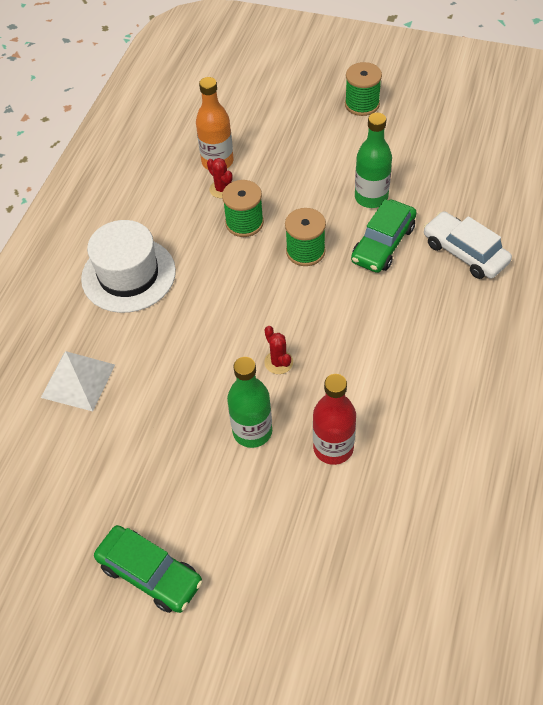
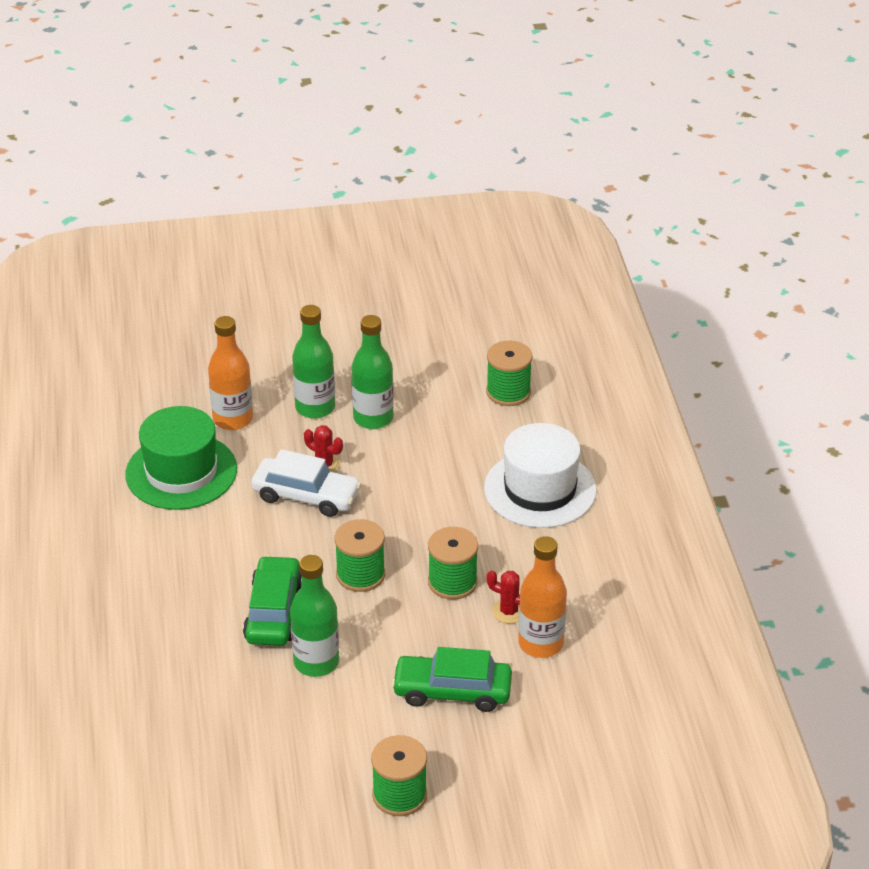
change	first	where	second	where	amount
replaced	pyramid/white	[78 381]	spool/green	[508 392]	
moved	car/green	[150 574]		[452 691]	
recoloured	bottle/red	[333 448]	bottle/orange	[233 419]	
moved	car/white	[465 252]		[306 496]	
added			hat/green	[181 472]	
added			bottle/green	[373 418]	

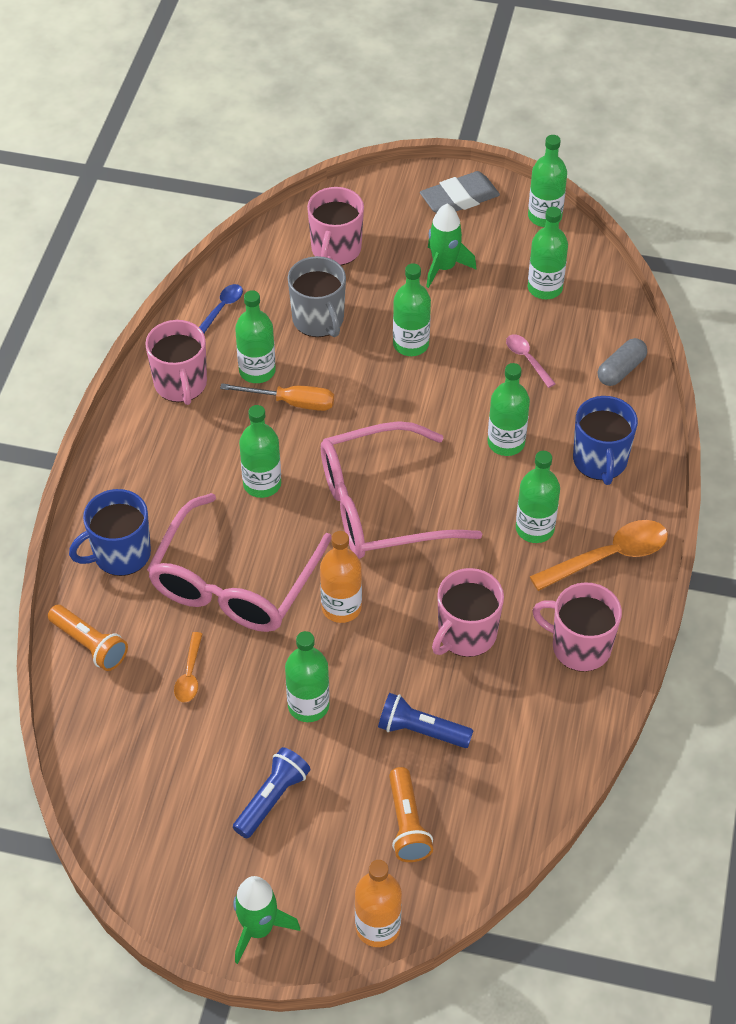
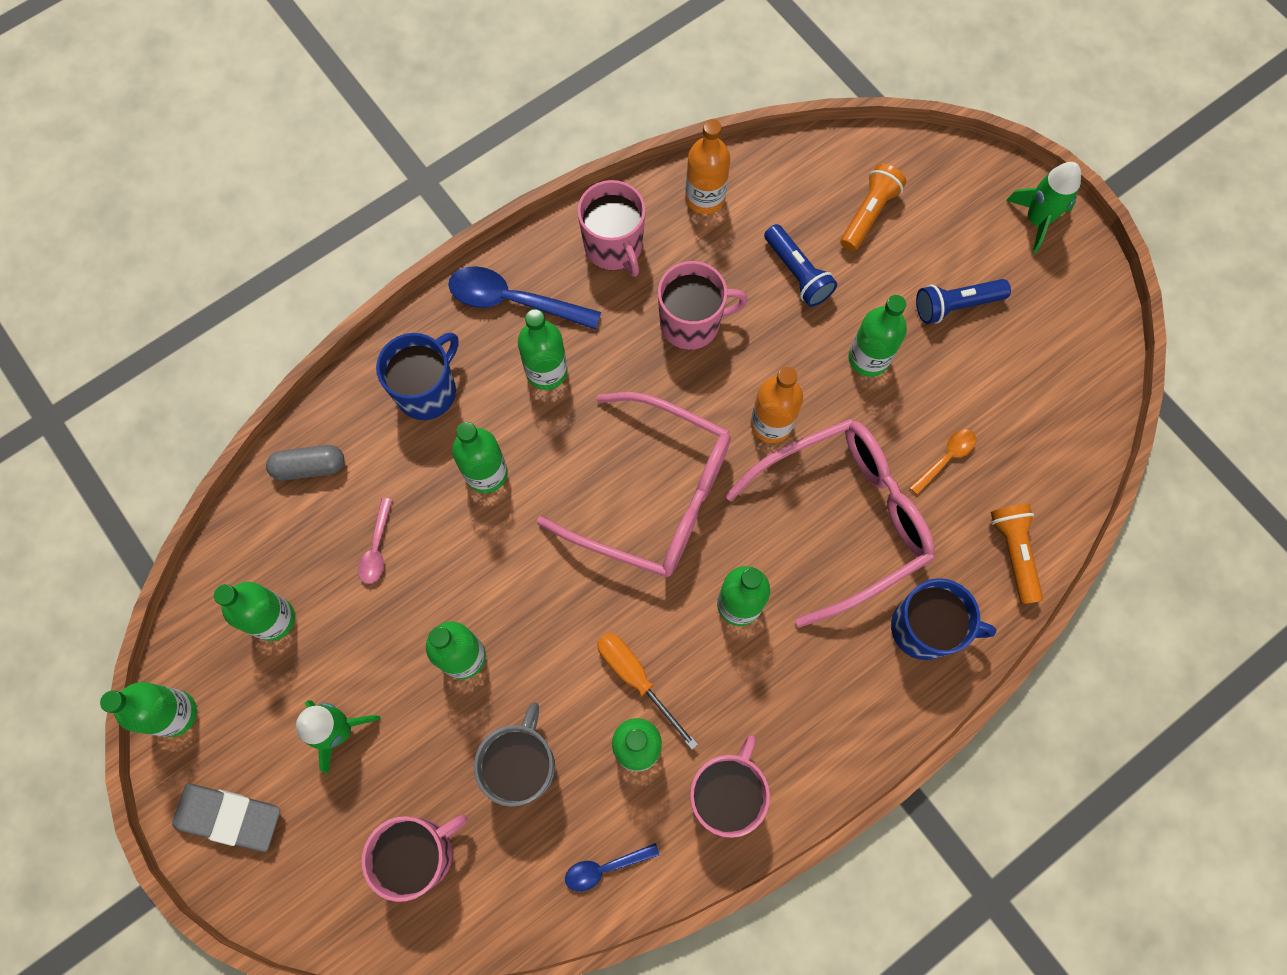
change	first	where	second	where	amount
moved	bottle/orange	[378 927]		[705 198]	
recoloured	spoon/orange	[608 557]	spoon/blue	[514 301]	

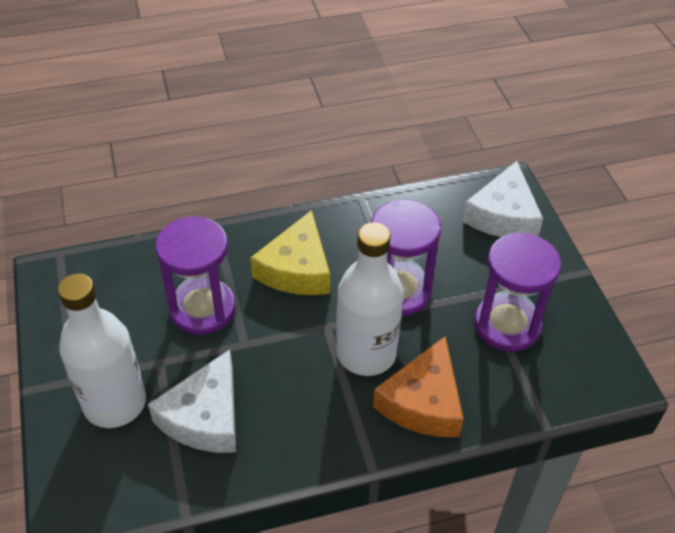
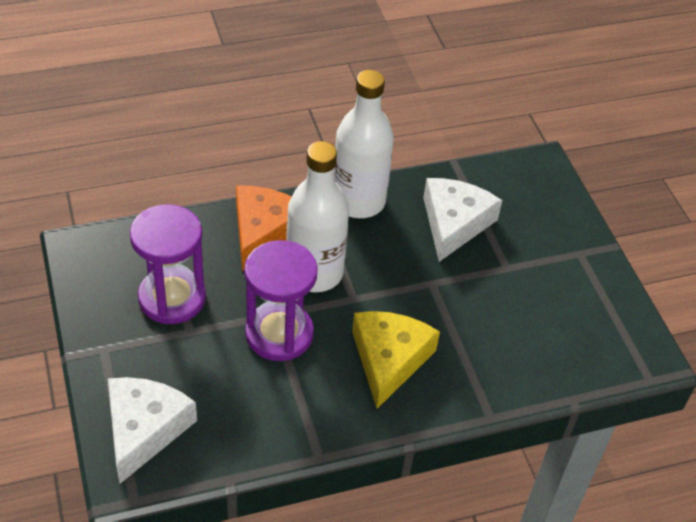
change	first	where	second	where	amount
moved	bottle/white	[115 403]		[358 201]	
removed	hourglass/purple	[202 309]			

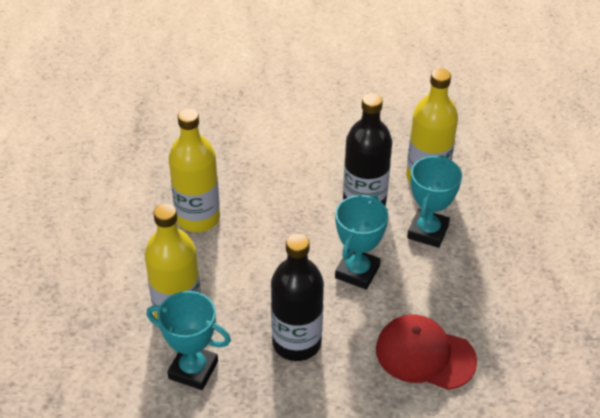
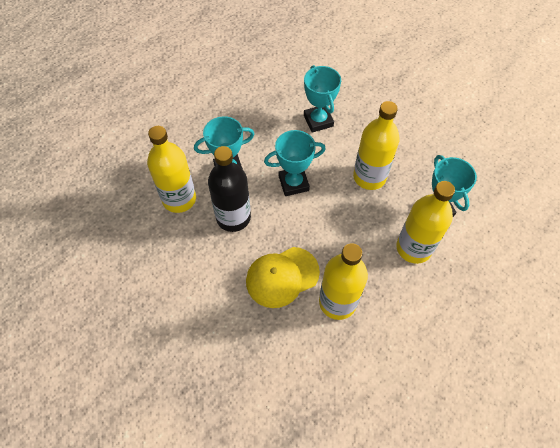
change	first	where	second	where	amount
recoloured	bottle/black	[296 343]	bottle/yellow	[369 177]	
replaced	cap/red	[425 355]	trophy/turquoise	[318 121]	
added			cap/yellow	[282 277]	

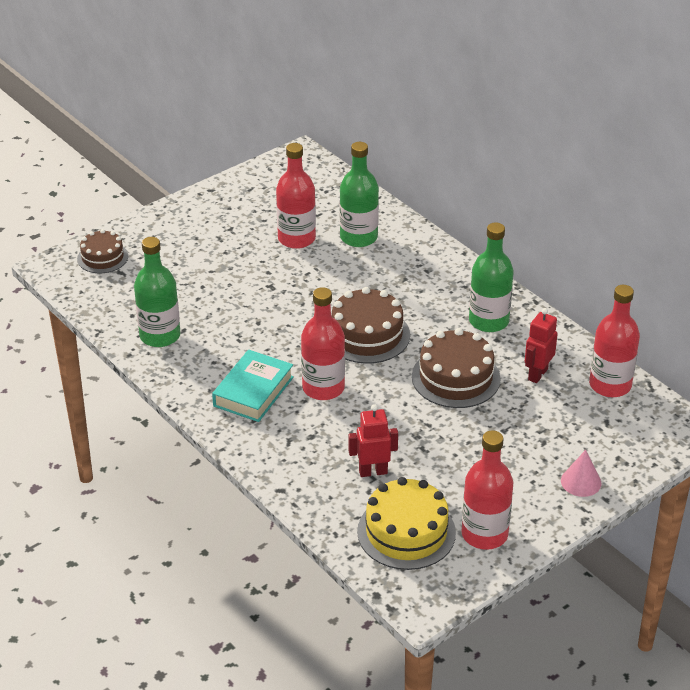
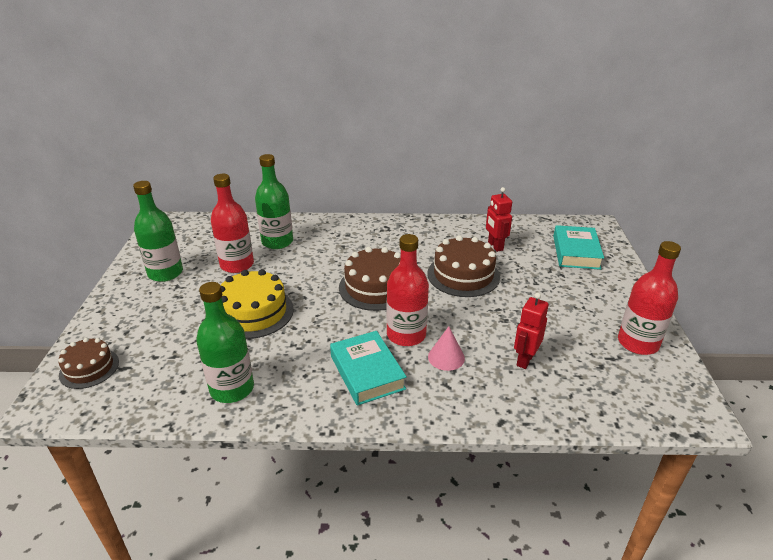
change	first	where	second	where	amount
moved	cake/yellow	[406 532]		[254 312]	
moved	bottle/green	[488 321]		[165 273]	
moved	cone/pink	[581 482]		[446 357]	
removed	bottle/red	[610 385]			
added			book/turquoise	[576 252]	

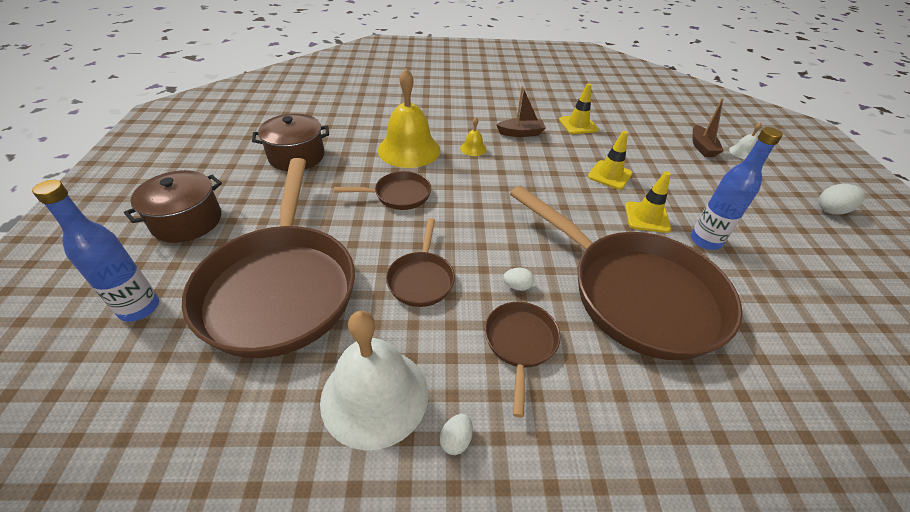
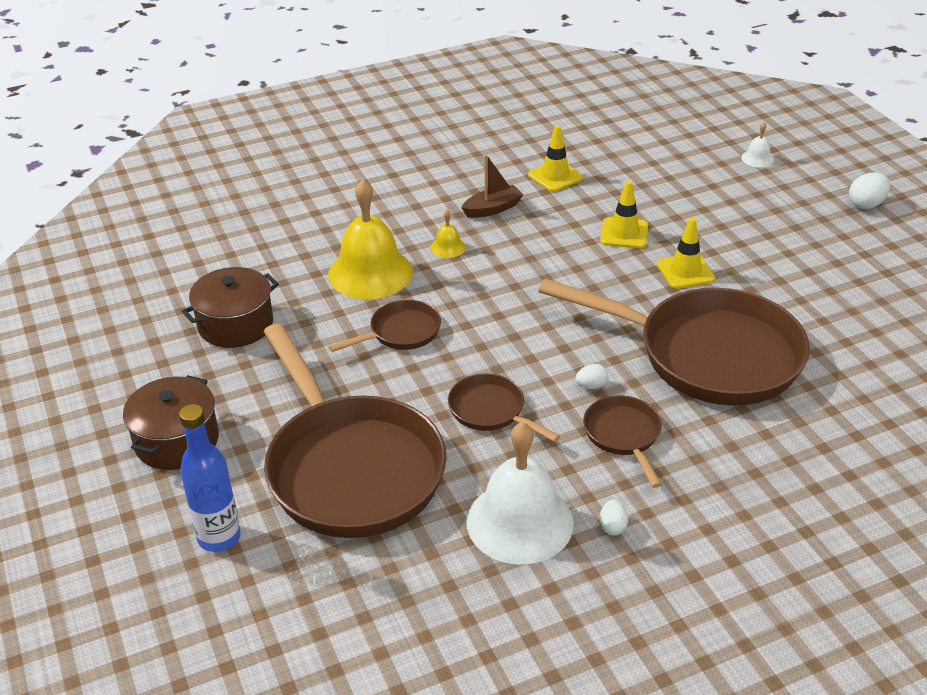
change	first	where	second	where	amount
turned	pan/brown	[421 279]		[491 411]	150 degrees clockwise
removed	bottle/blue	[705 241]			
removed	boat/brown	[702 147]			

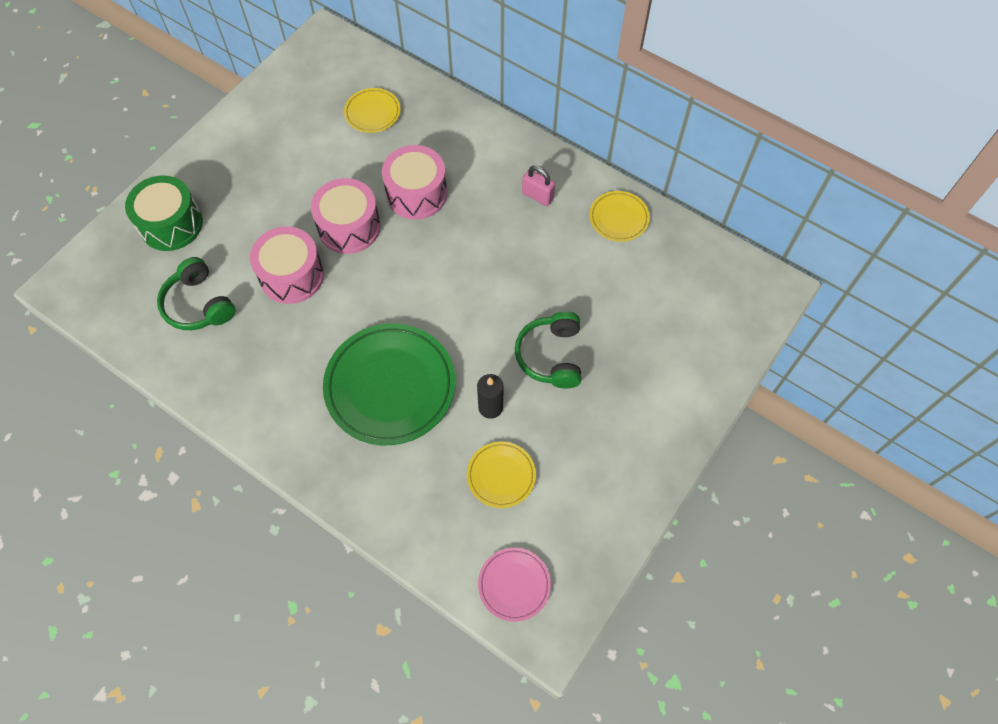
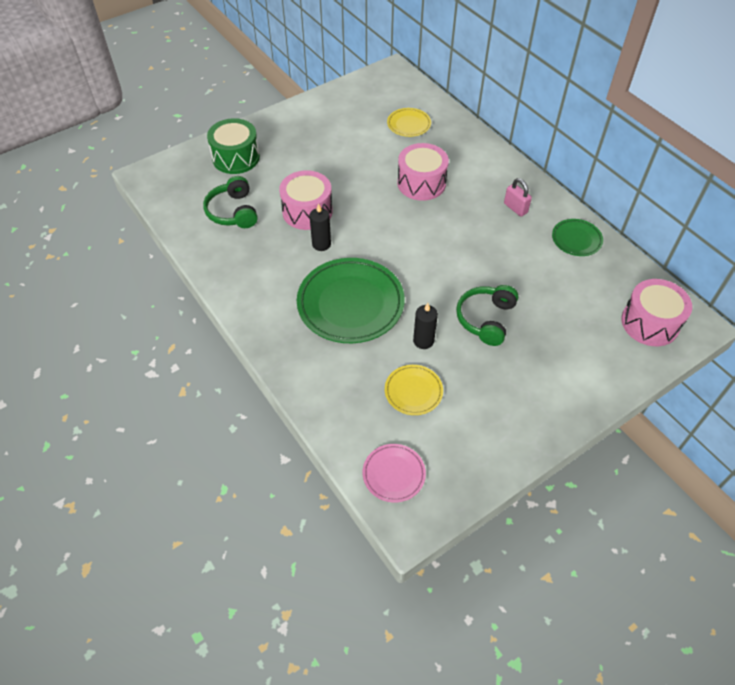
change	first	where	second	where	amount
moved	drum/pink	[349 227]		[650 323]	
recoloured	plate/yellow	[618 218]	plate/green	[576 240]	
added			candle/black	[321 244]	

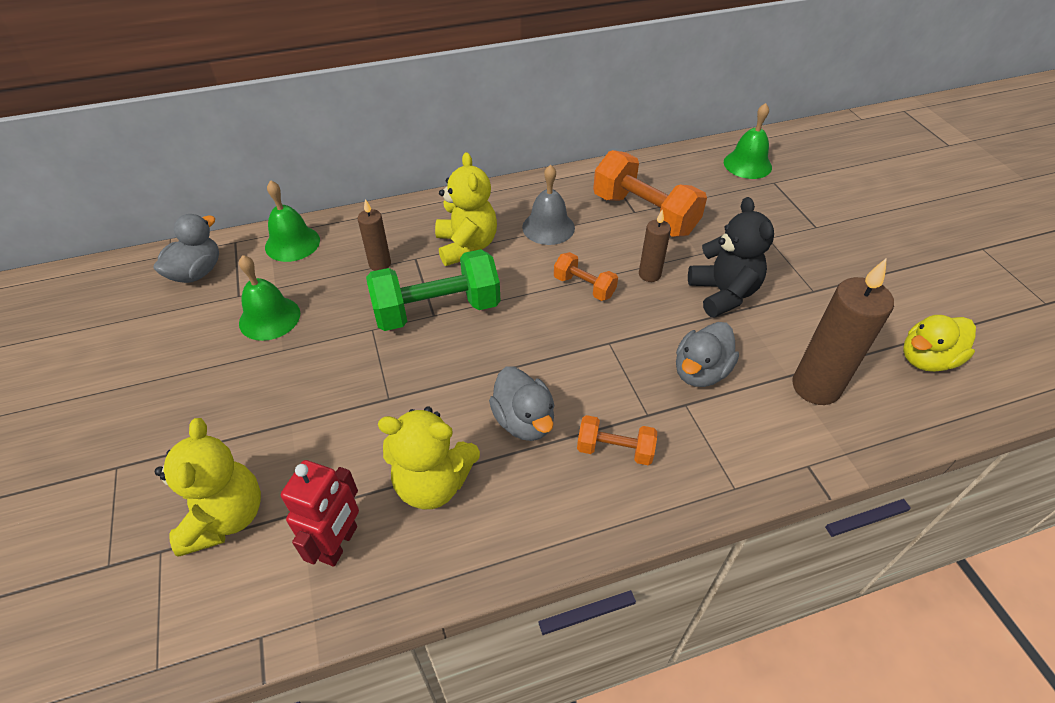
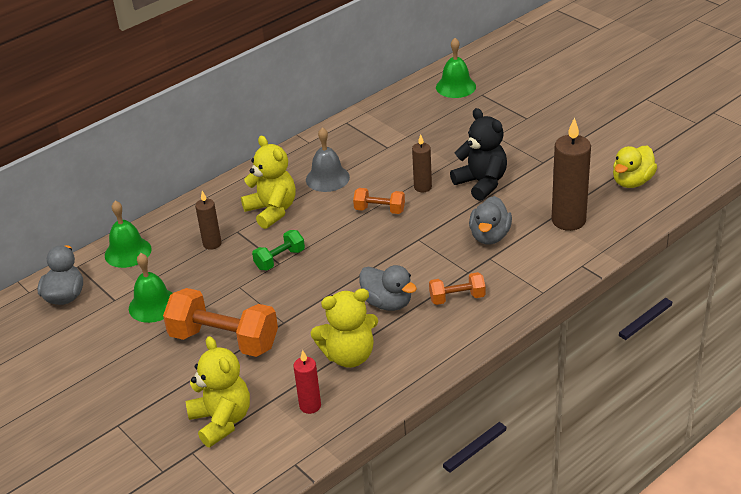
change	first	where	second	where	amount
replaced	robot/red	[339 543]	candle/red	[310 406]	
resized	dumbbell/green	[437 310]		[280 259]	x0.52
moved	dumbbell/orange	[644 214]		[224 340]	

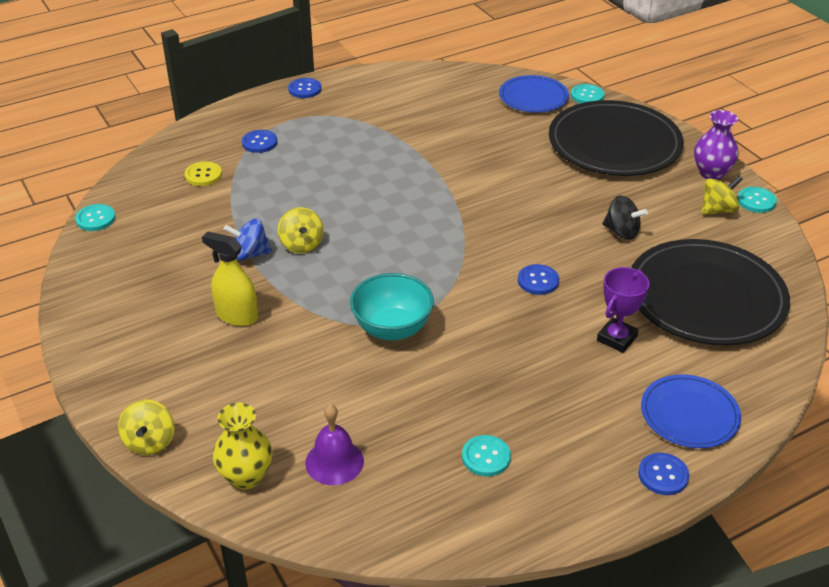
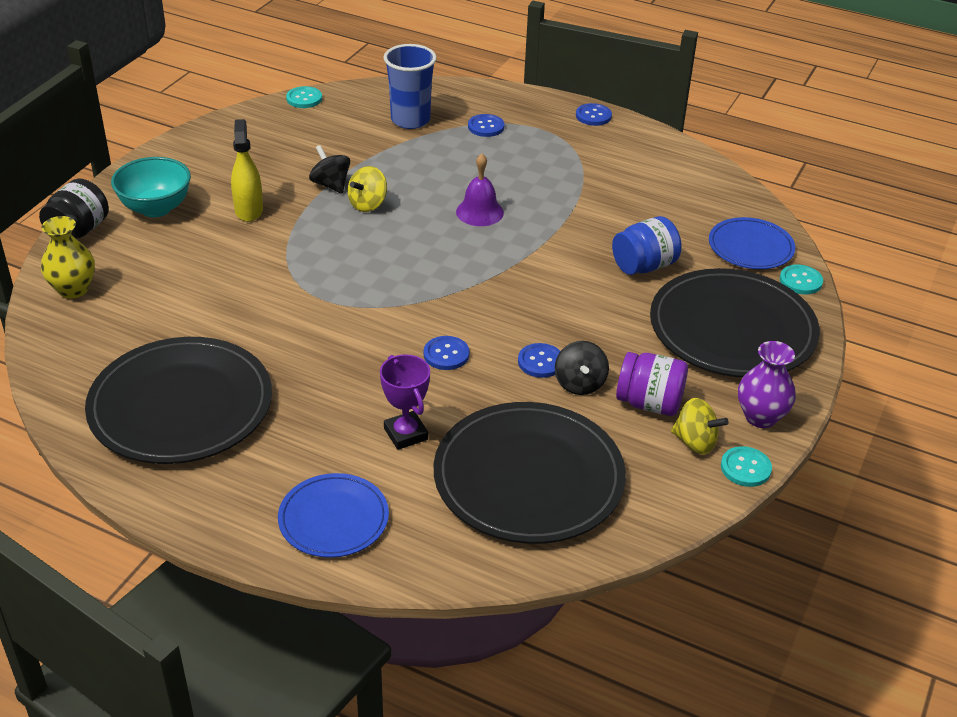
change	first	where	second	where	amount
replaced	spinning top/yellow	[150 442]	jar/black	[78 231]	
replaced	button/yellow	[203 175]	cup/blue	[410 120]	
recoloured	spinning top/blue	[250 254]	spinning top/black	[331 185]	
moved	bell/purple	[334 462]		[479 212]	
moved	bowl/turquoise	[392 329]		[156 208]	
replaced	button/turquoise	[486 457]	plate/black	[181 406]	
turned	trophy/purple	[616 338]		[406 434]	60 degrees clockwise
moved	button/blue	[663 475]		[540 362]	
added			jar/blue	[644 266]	
added			jar/purple	[649 403]	

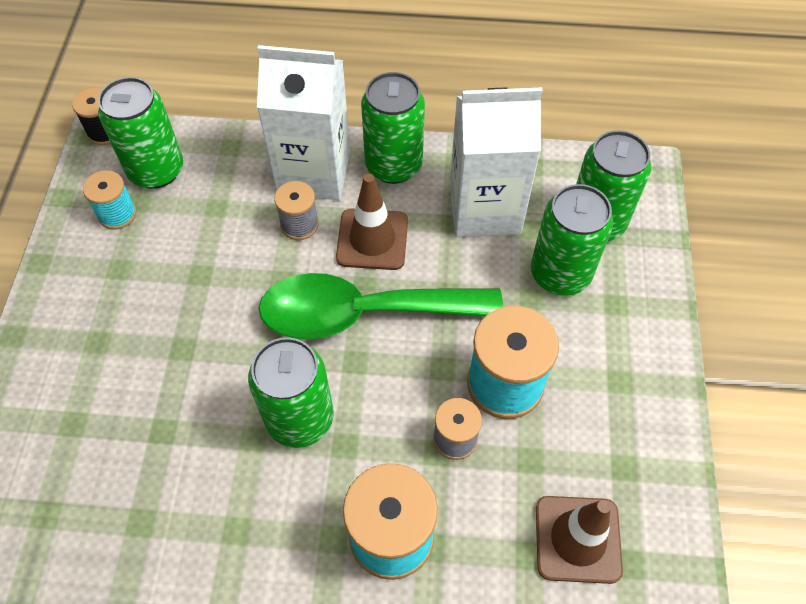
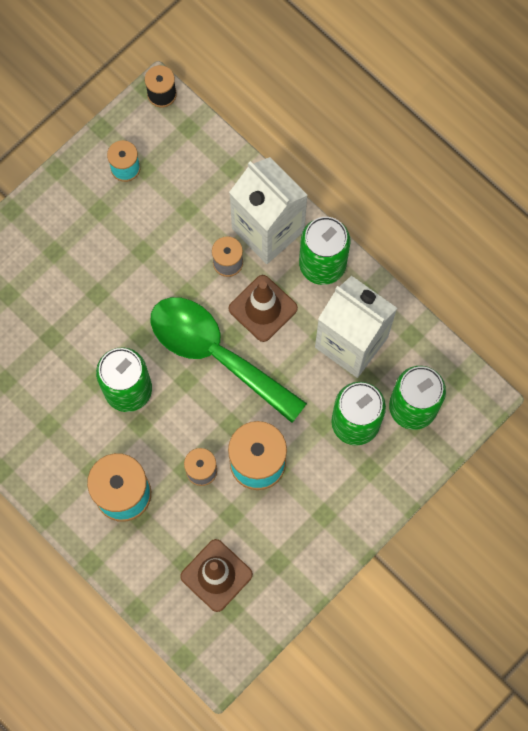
change	first	where	second	where	amount
removed	can/green	[156 170]			

